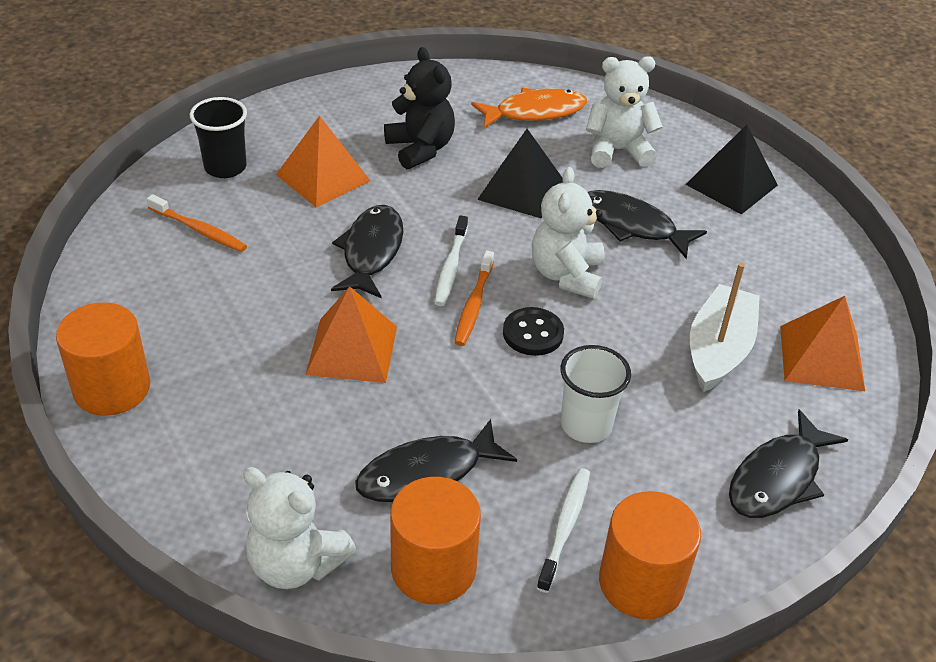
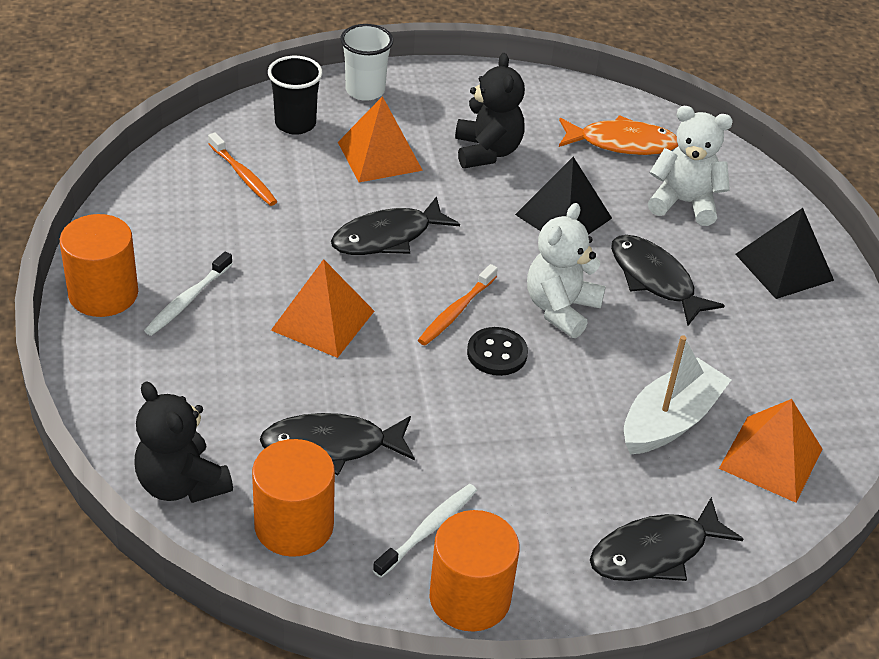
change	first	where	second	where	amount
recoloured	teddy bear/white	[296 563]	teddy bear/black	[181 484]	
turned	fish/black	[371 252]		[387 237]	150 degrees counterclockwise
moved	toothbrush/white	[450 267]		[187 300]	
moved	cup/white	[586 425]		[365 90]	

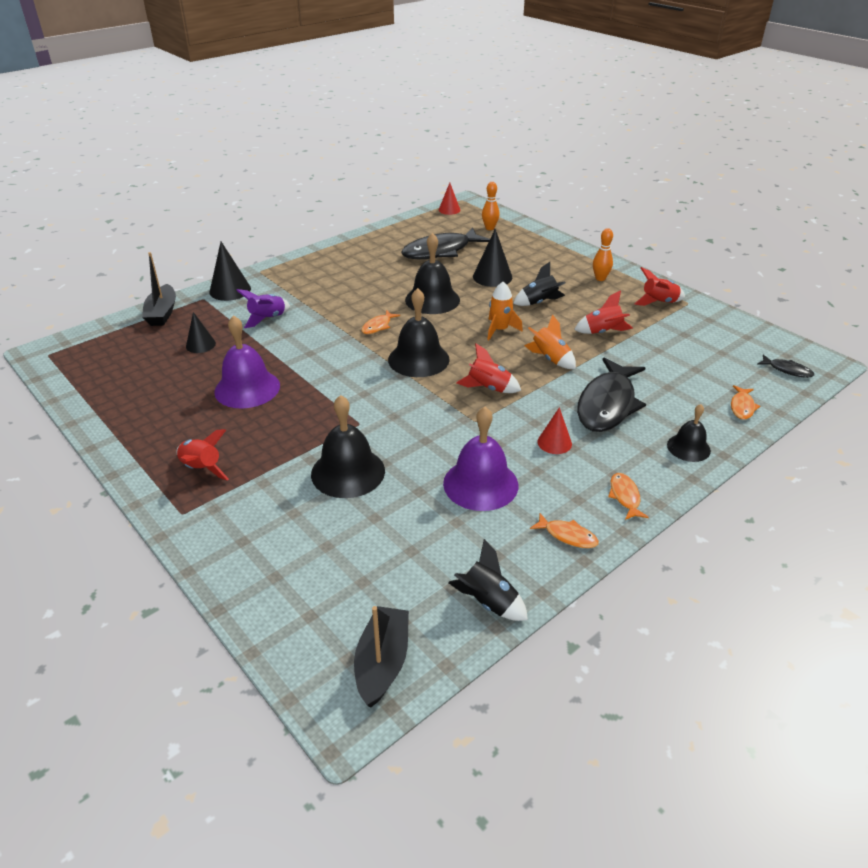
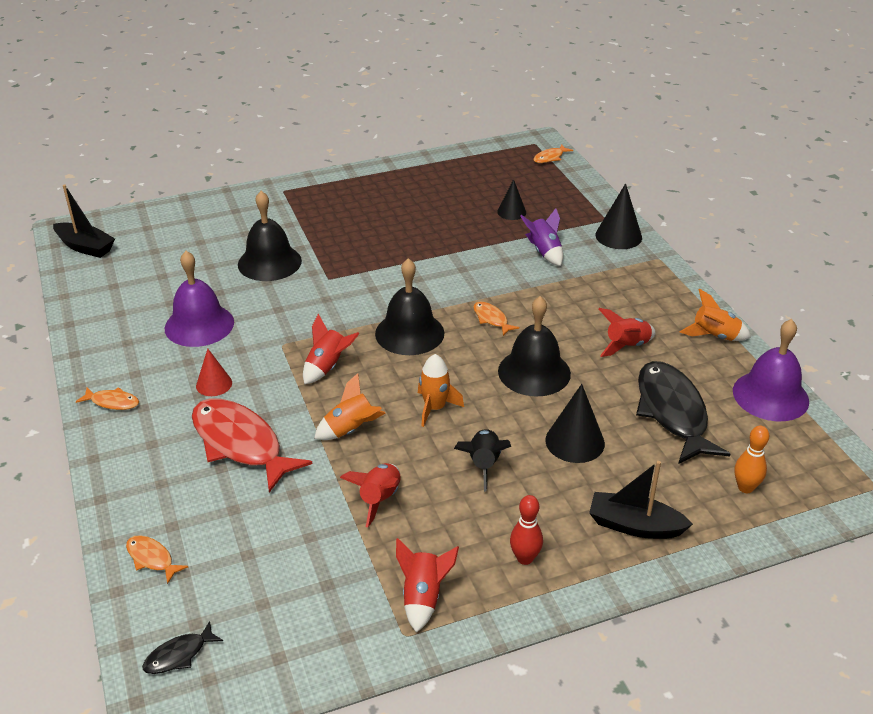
change	first	where	second	where	amount
moved	boat/black	[162 313]		[634 525]	
moved	rocket/red	[202 468]		[626 346]	
moved	bell/purple	[247 388]		[770 396]	
removed	cone/red	[449 210]			
removed	rocket/black	[488 602]			
moved	fish/orange	[567 535]		[550 157]	
recoloured	fish/black	[607 404]	fish/red	[240 444]	
recoloured	bowling pin/orange	[600 278]	bowling pin/red	[525 558]	
removed	bell/black	[688 447]			
added			rocket/orange	[714 336]	

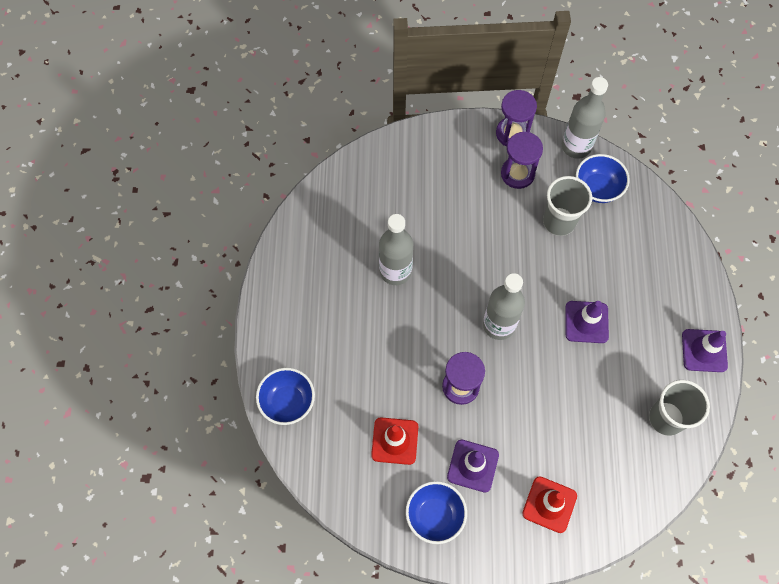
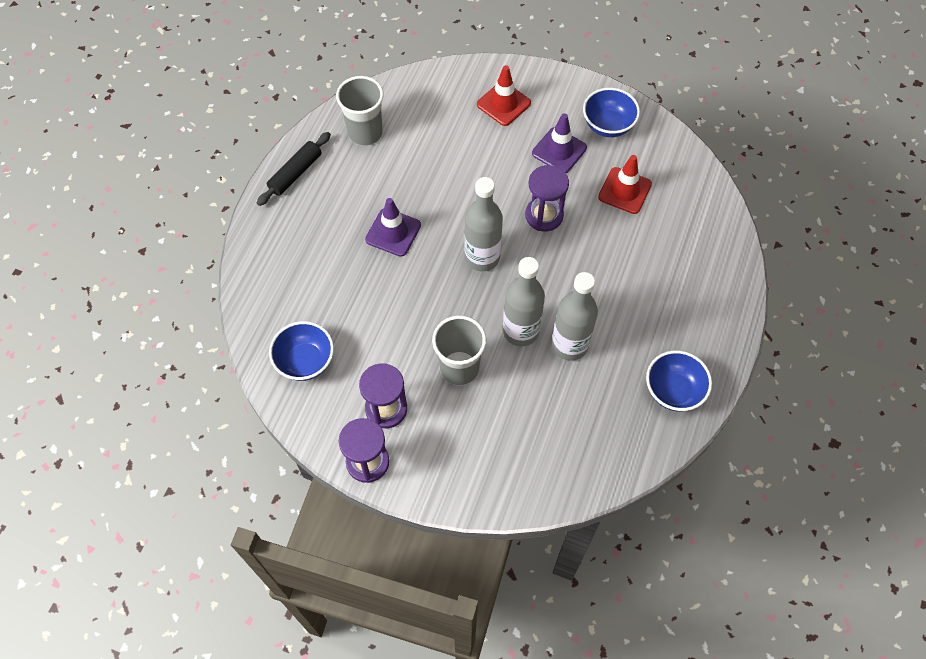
change	first	where	second	where	amount
moved	bowl/blue	[288 402]		[673 391]	
moved	cup/grey	[559 221]		[459 368]	
moved	bottle/grey	[576 146]		[520 331]	
replaced	traffic cone/purple	[704 350]	rolling pin/black	[295 173]	

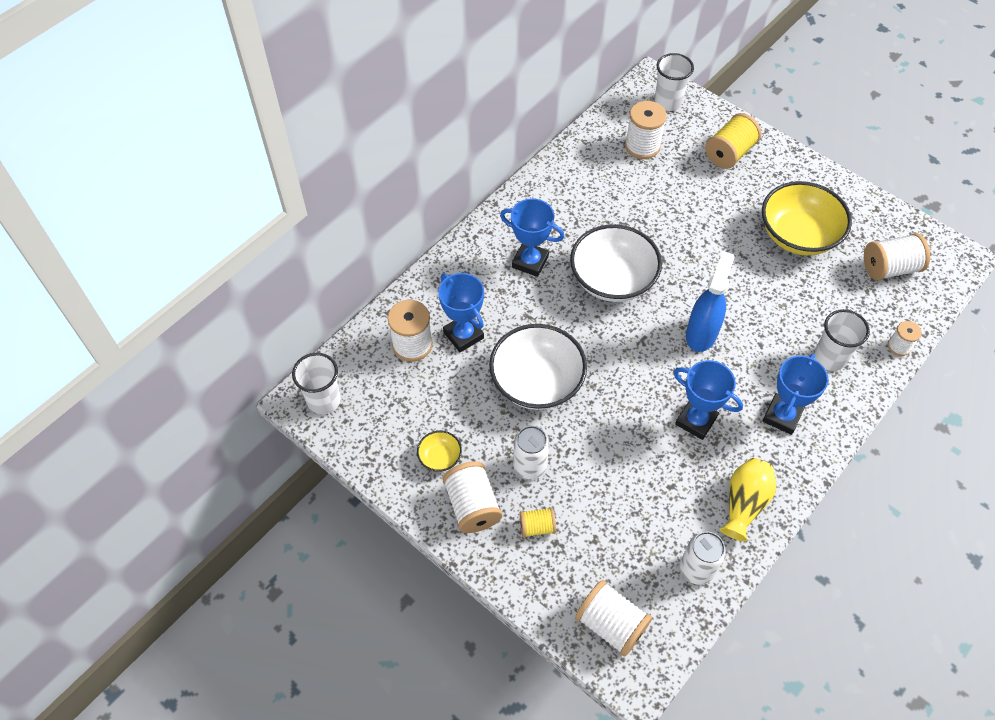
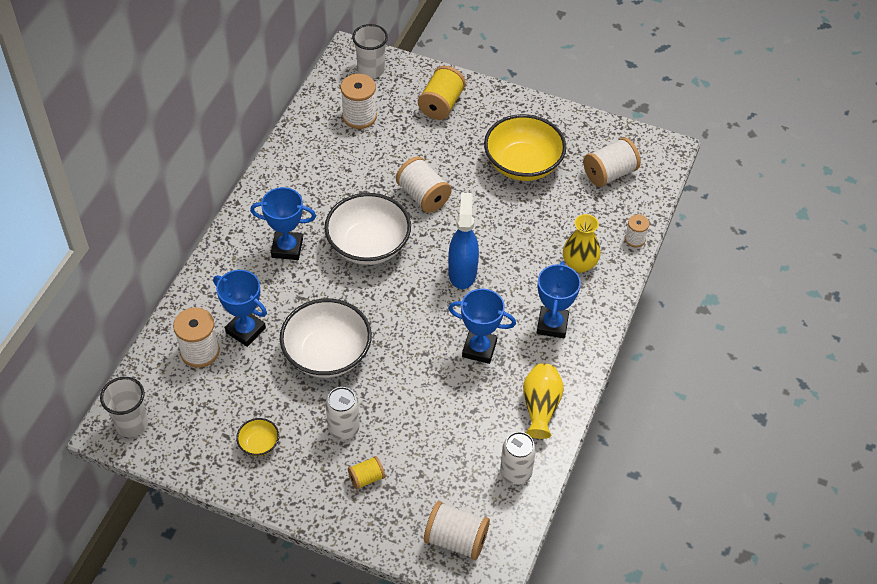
change	first	where	second	where	amount
moved	spool/white	[472 506]		[423 196]	
replaced	cup/white	[829 358]	vase/yellow	[579 264]	

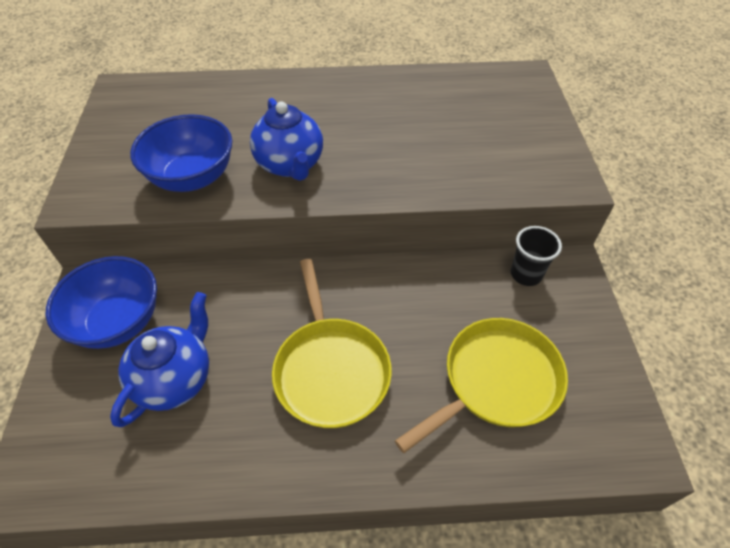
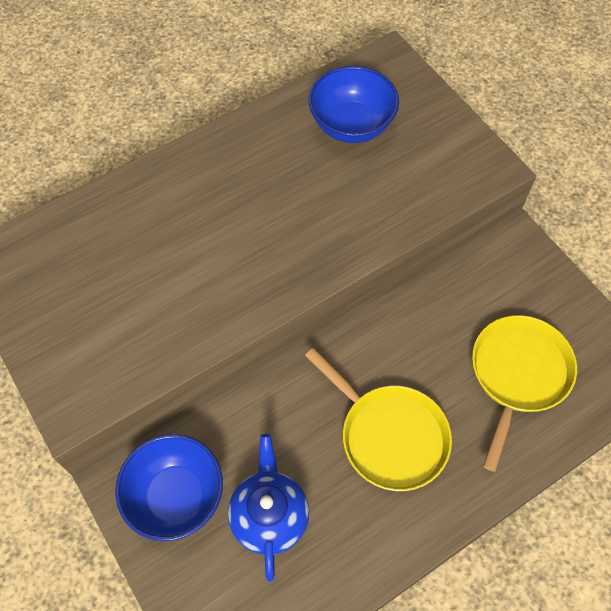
change	first	where	second	where	amount
moved	bowl/blue	[192 177]		[351 125]	
removed	teapot/blue	[290 165]			
removed	cup/black	[526 274]			

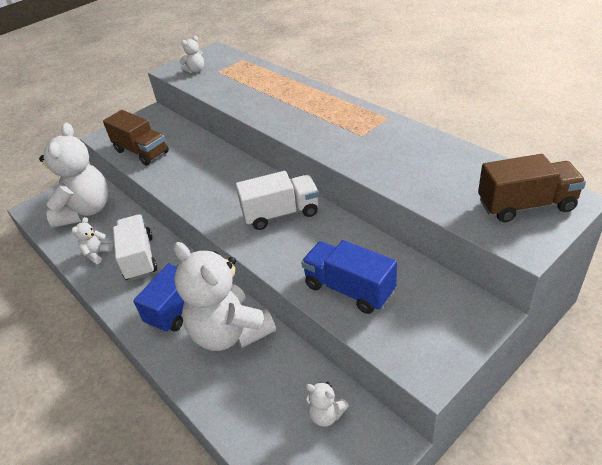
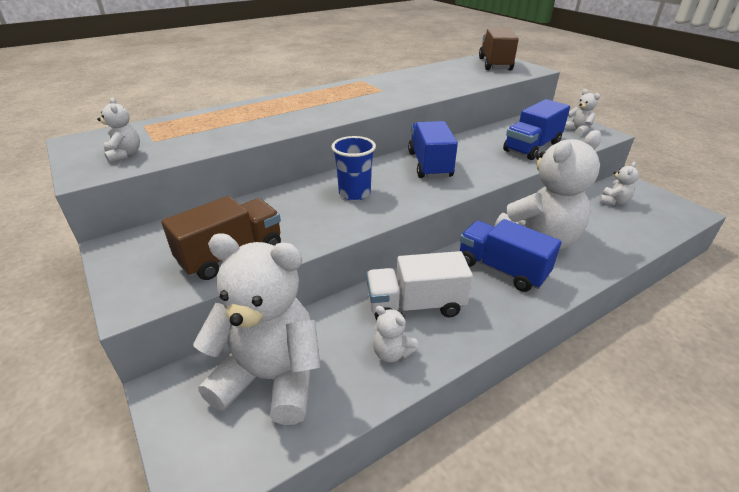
change	first	where	second	where	amount
recoloured	truck/white	[281 214]	truck/blue	[430 165]	
added			cup/blue	[354 193]	
added			teddy bear/white	[577 130]	

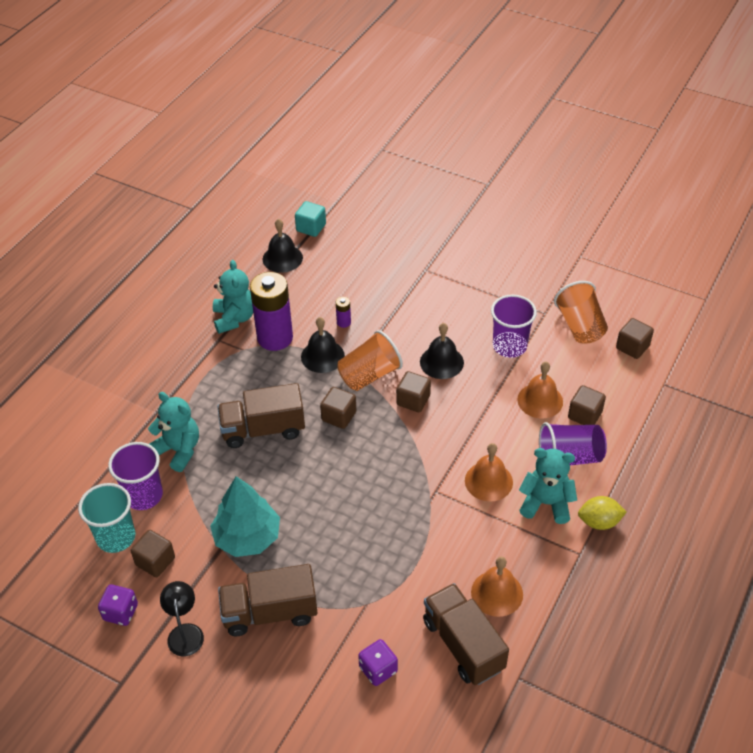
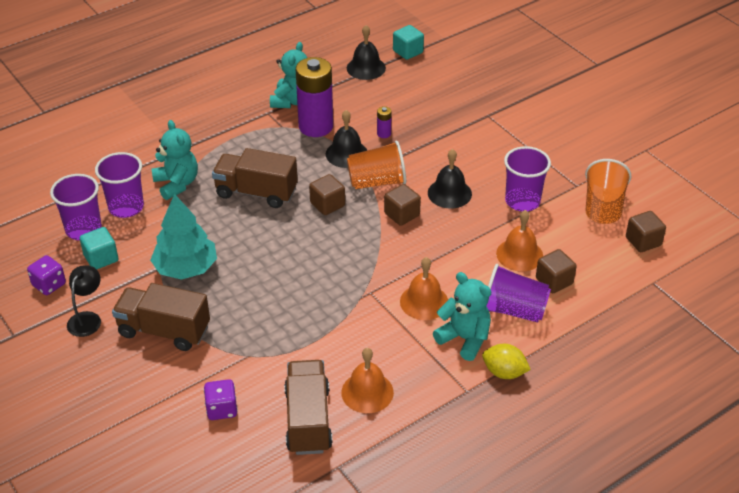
change	first	where	second	where	amount
recoloured	cup/turquoise	[116 537]	cup/purple	[83 229]	
recoloured	cube/brown	[155 561]	cube/turquoise	[101 258]	

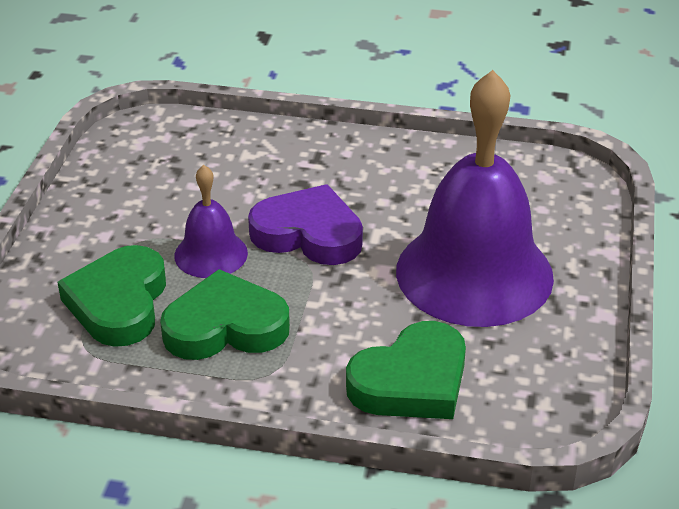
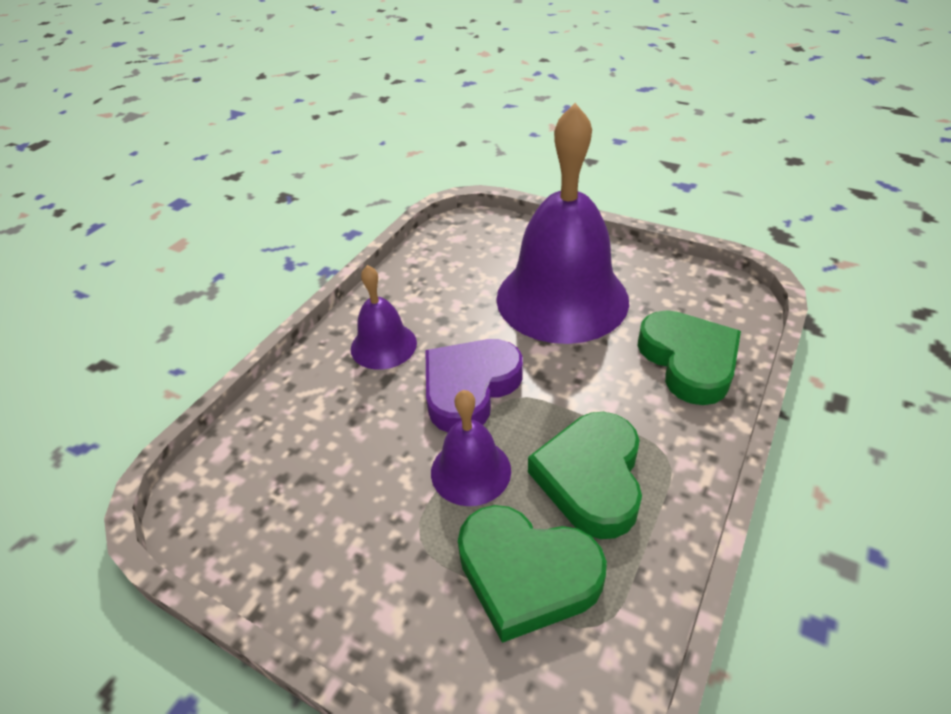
change	first	where	second	where	amount
added			bell/purple	[383 345]	

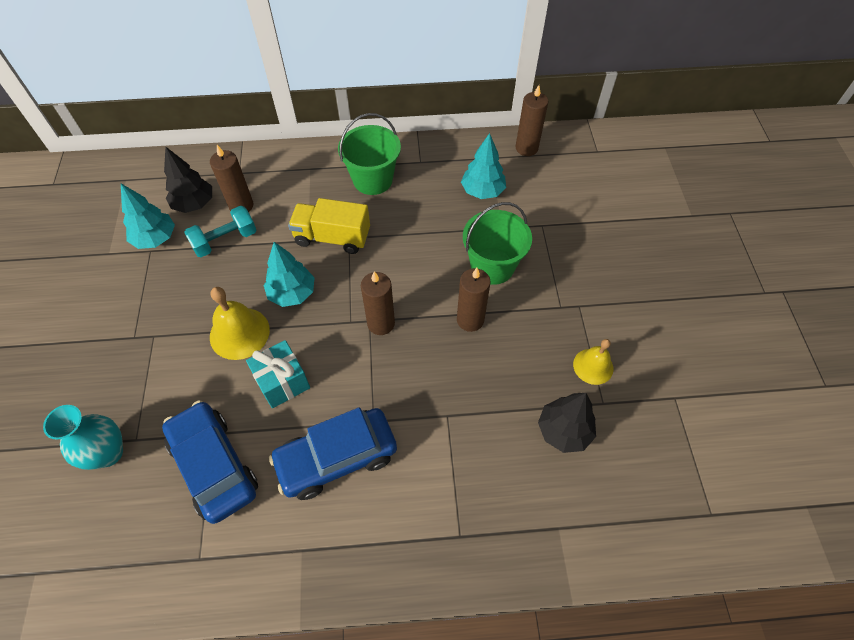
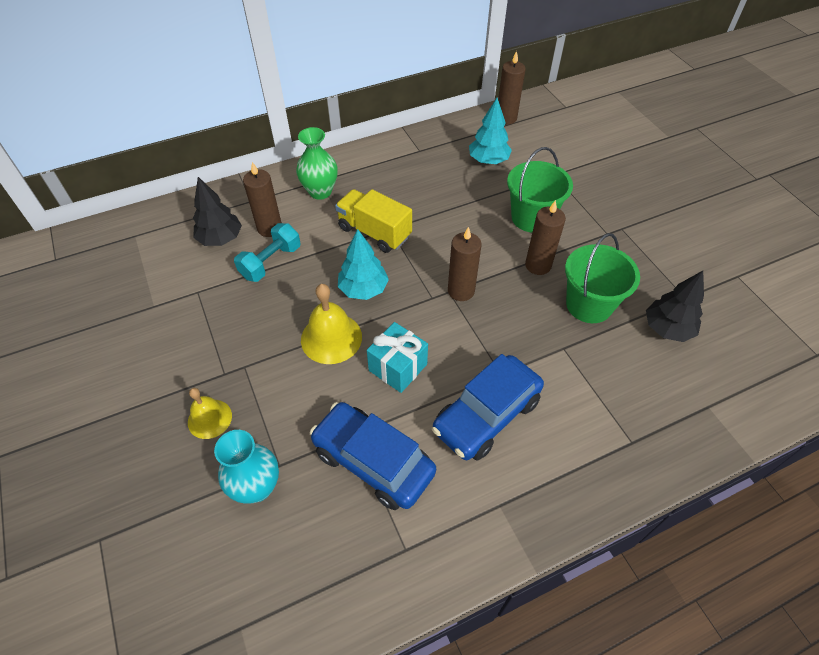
change	first	where	second	where	amount
removed	tree/turquoise	[155 239]			
turned	truck/yellow	[332 237]		[374 232]	45 degrees clockwise
moved	bucket/green	[373 180]		[589 304]	
moved	bell/yellow	[593 366]		[209 418]	
added			vase/green	[320 192]	

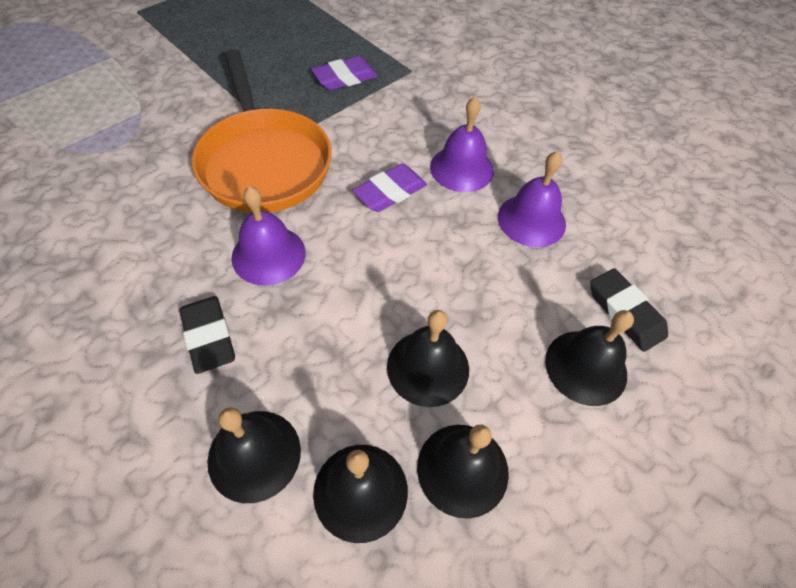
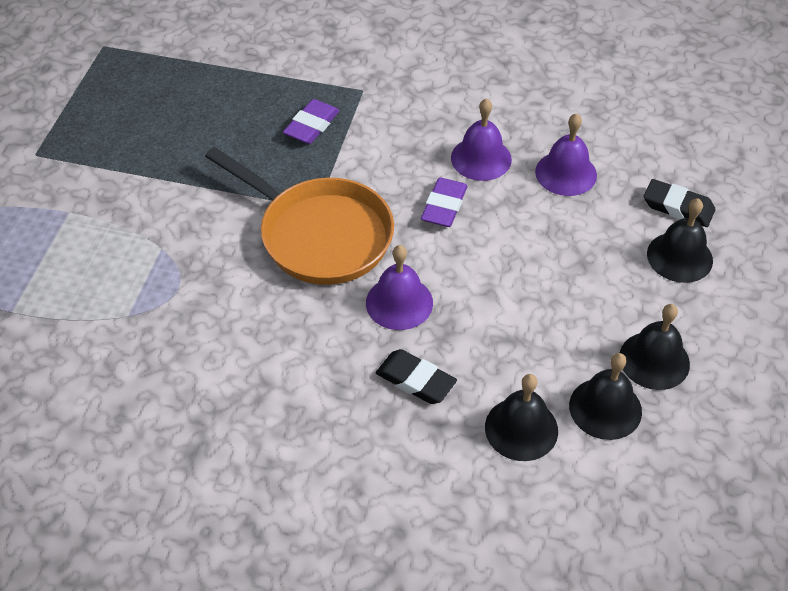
change	first	where	second	where	amount
removed	bell/black	[428 367]			

